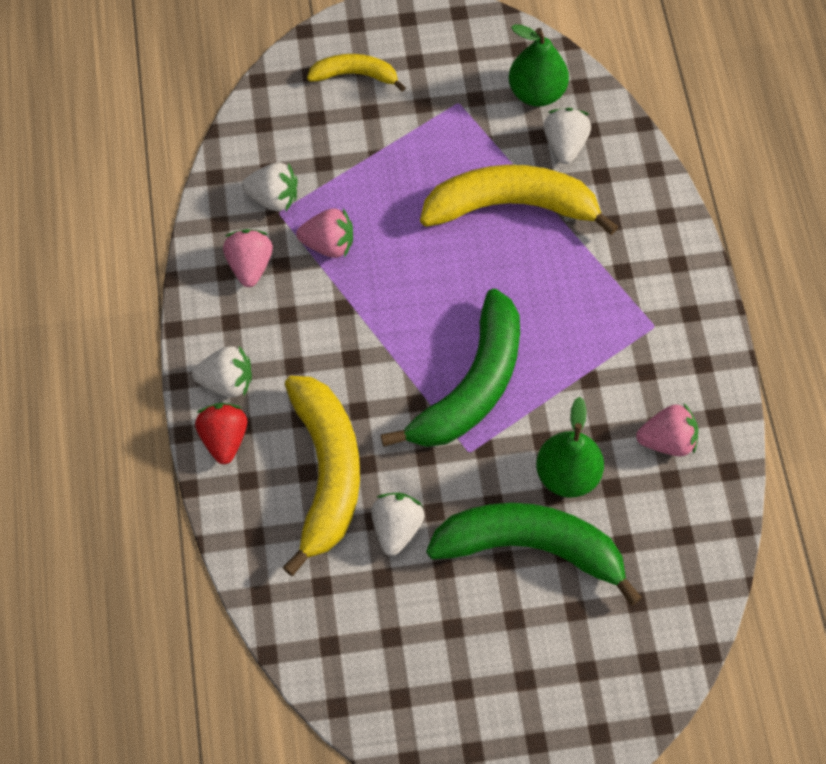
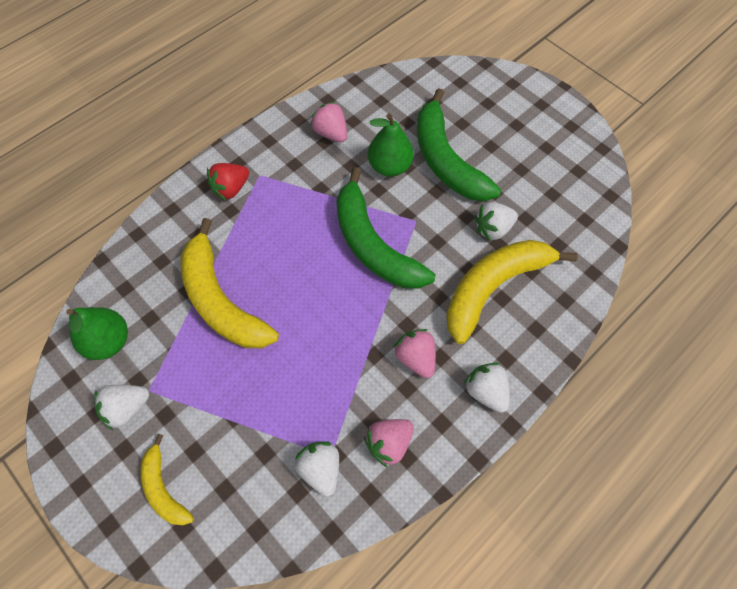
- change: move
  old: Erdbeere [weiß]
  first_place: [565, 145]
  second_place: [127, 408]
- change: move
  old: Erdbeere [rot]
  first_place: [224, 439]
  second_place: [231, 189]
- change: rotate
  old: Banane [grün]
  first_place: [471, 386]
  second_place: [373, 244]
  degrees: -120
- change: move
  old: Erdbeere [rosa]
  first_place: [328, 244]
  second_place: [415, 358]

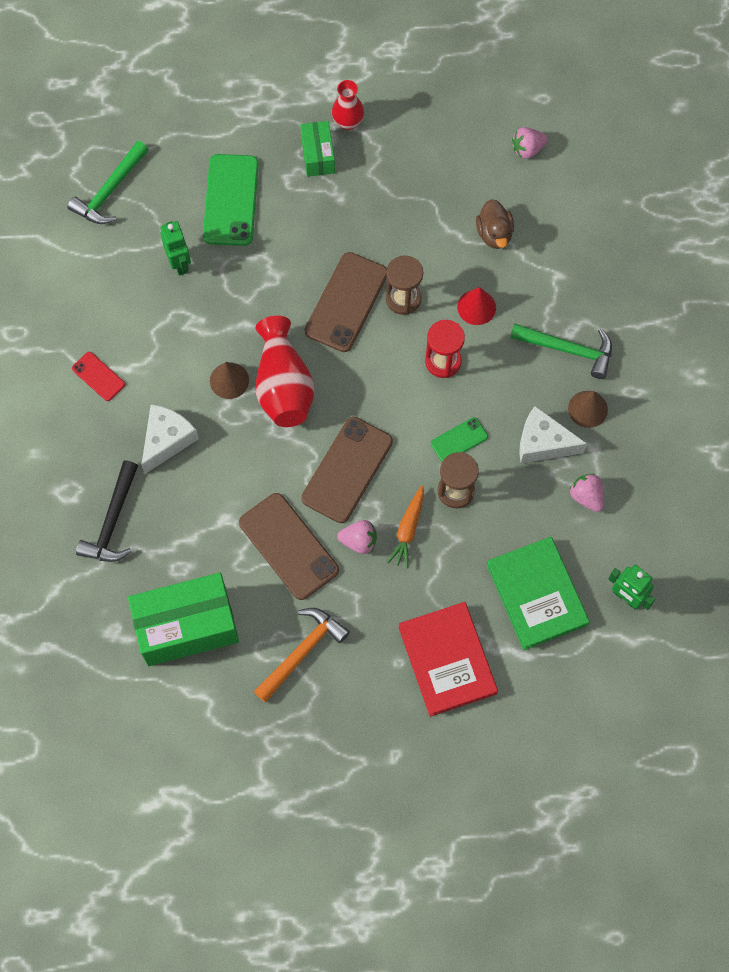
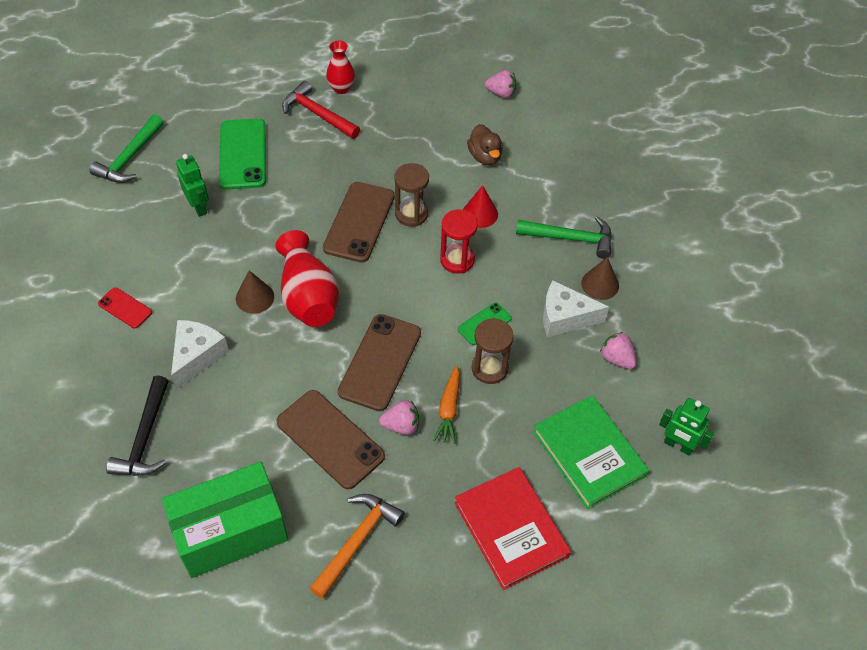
- change: replace
  old: Schachtel [grün]
  new: Hammer [rot]
  first_place: [318, 155]
  second_place: [318, 114]
- change: rotate
  old: Erdbeere [rosa]
  first_place: [527, 149]
  second_place: [501, 93]
  degrees: -135

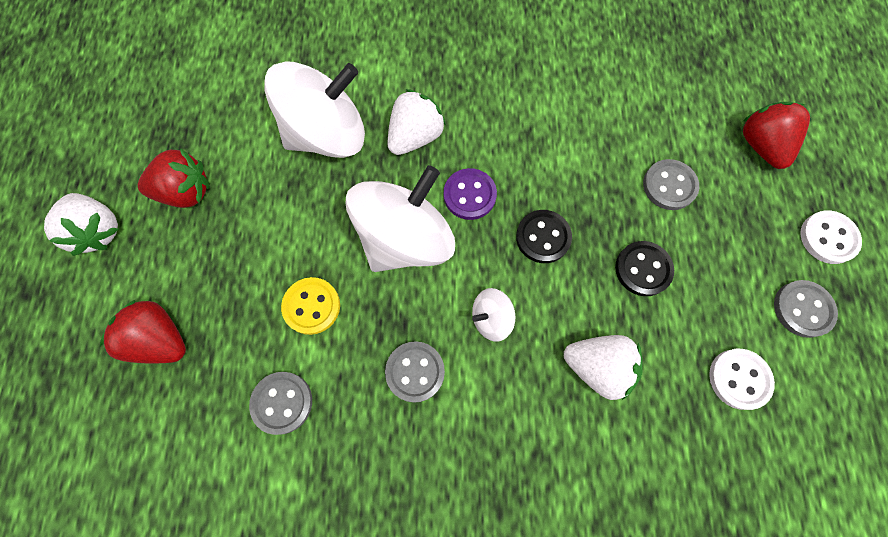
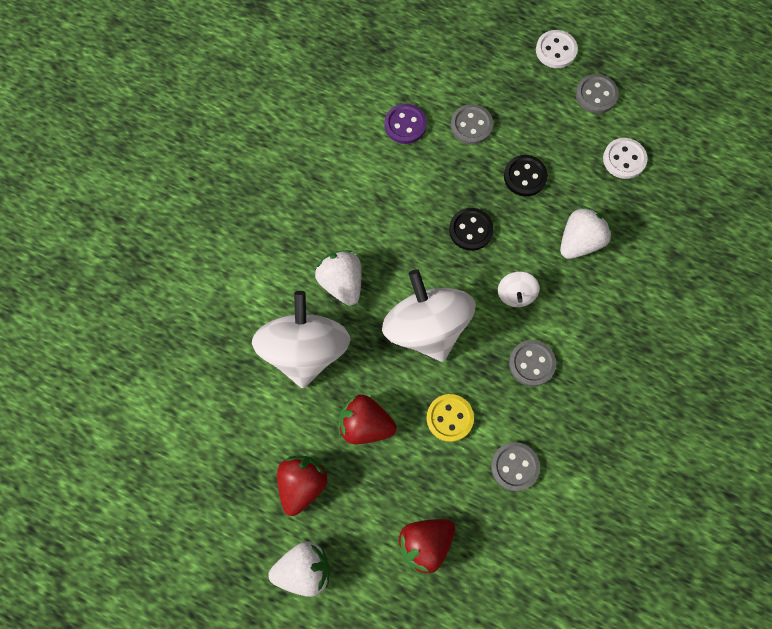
- change: move
  old: Erdbeere [rot]
  first_place: [761, 145]
  second_place: [365, 424]
- change: move
  old: Knopf [lila]
  first_place: [469, 195]
  second_place: [405, 125]

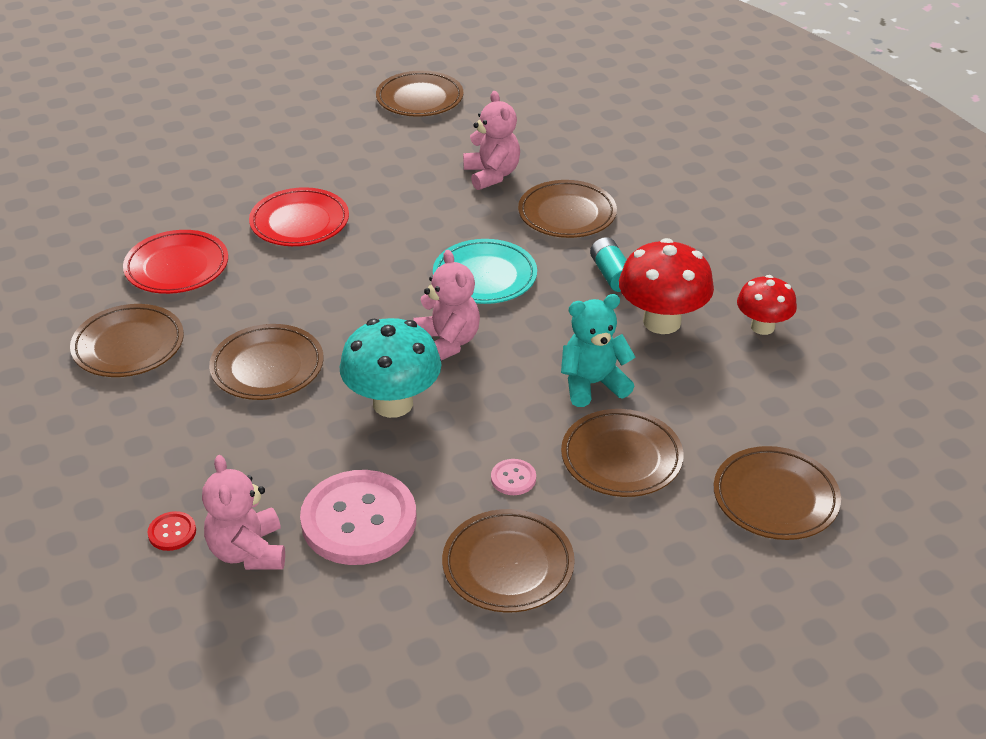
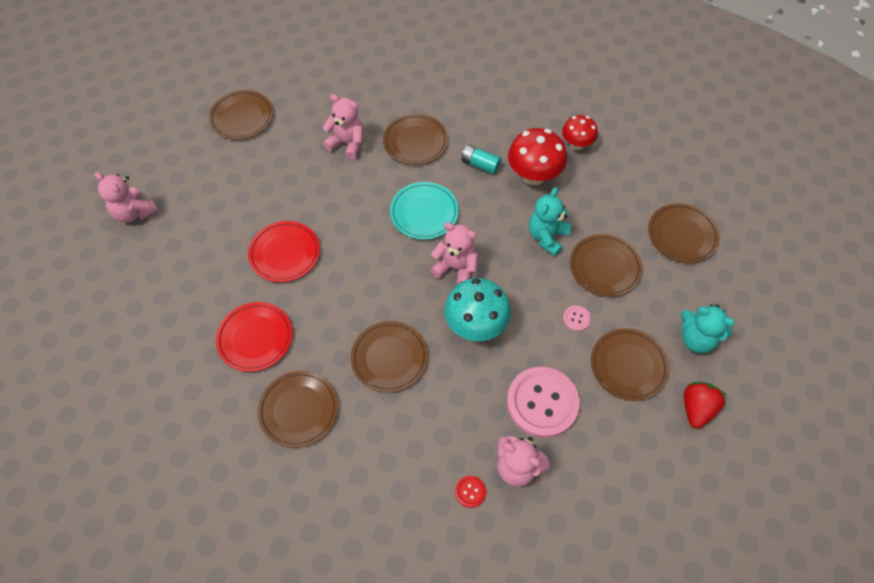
- change: insert
  new: Teddybär [rosa]
  second_place: [134, 212]
- change: insert
  new: Teddybär [türkis]
  second_place: [696, 339]
- change: insert
  new: Erdbeere [rot]
  second_place: [696, 408]

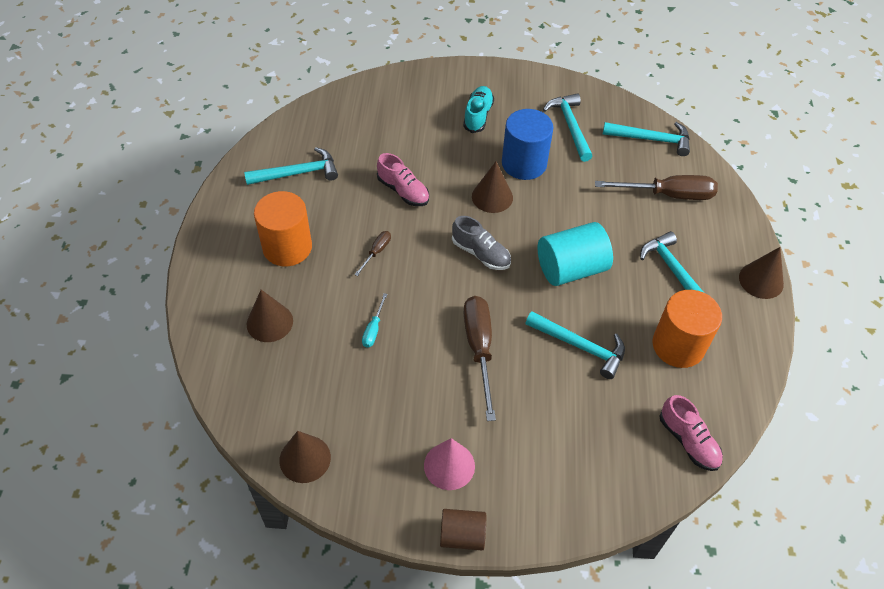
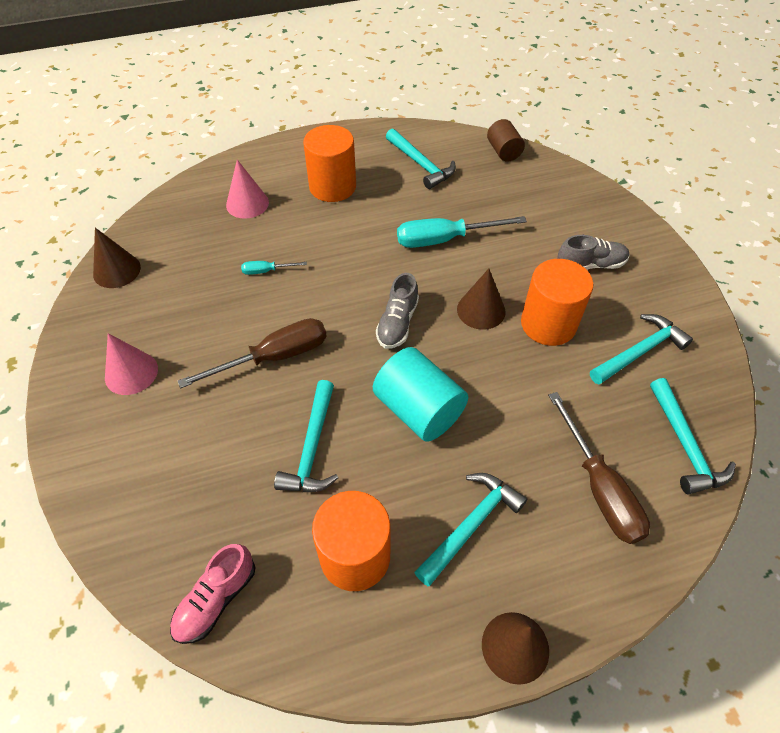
- change: recolor
  old: Kegel [braun]
  new: Kegel [rosa]
  first_place: [269, 322]
  second_place: [247, 203]
- change: replace
  old: Schuh [rosa]
  new: Schraubenzieher [türkis]
  first_place: [403, 191]
  second_place: [444, 239]
- change: move
  old: Vollzylinder [braun]
  first_place: [462, 535]
  second_place: [503, 151]
- change: recolor
  old: Vollzylinder [blau]
  new: Vollzylinder [orange]
  first_place: [524, 163]
  second_place: [548, 324]
- change: recolor
  old: Schuh [türkis]
  new: Schuh [grau]
  first_place: [478, 115]
  second_place: [590, 265]
- change: delete
  old: Schraubenzieher [braun]
  first_place: [376, 252]

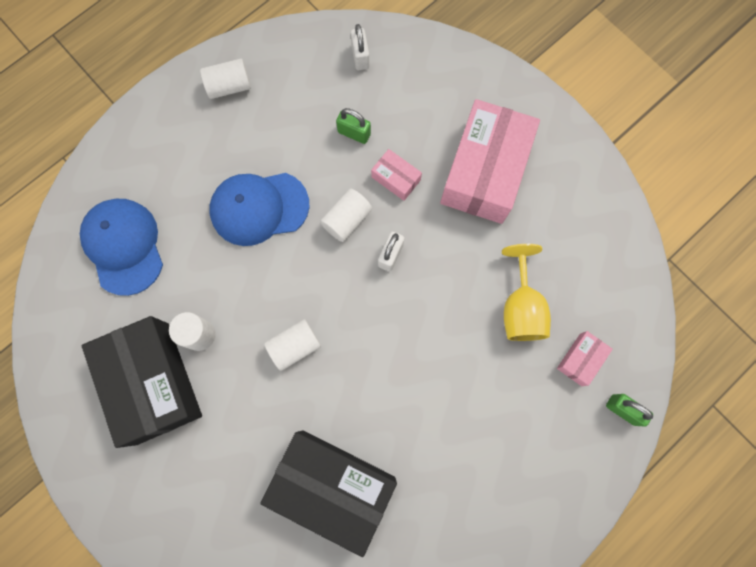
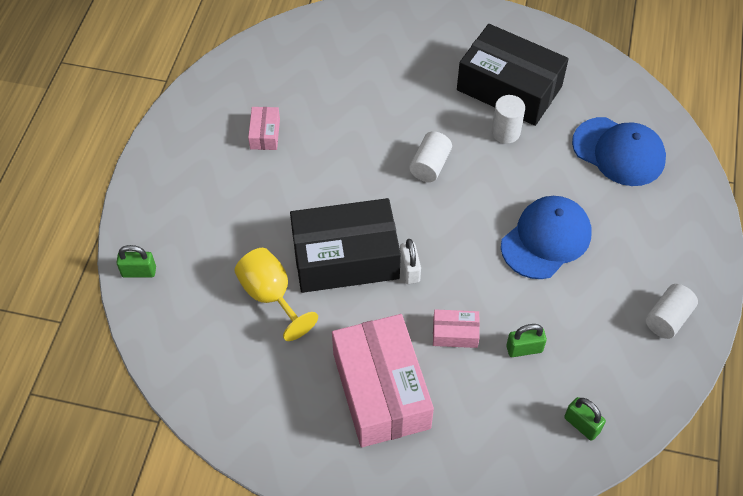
- change: move
  old: Schachtel [rosa]
  first_place: [580, 359]
  second_place: [265, 134]
- change: move
  old: Schachtel [schwarz]
  first_place: [332, 486]
  second_place: [345, 257]
- change: recolor
  old: Vorhängeschloss [weiß]
  new: Vorhängeschloss [grün]
  first_place: [360, 57]
  second_place: [582, 425]
- change: delete
  old: Vollzylinder [weiß]
  first_place: [347, 220]

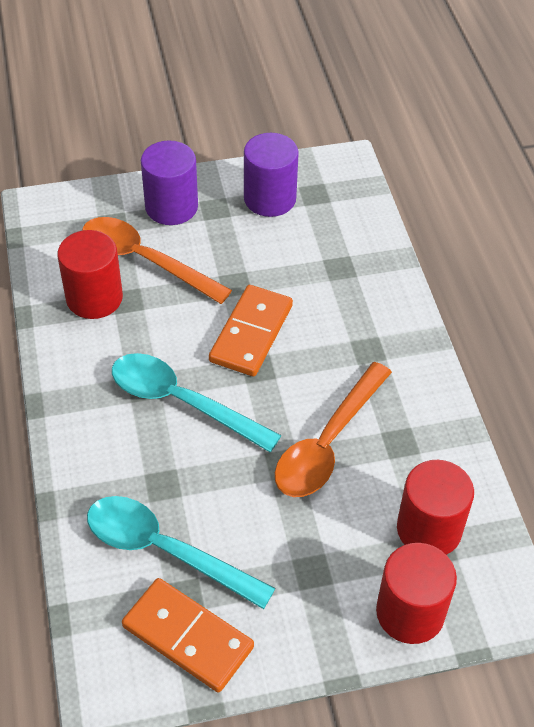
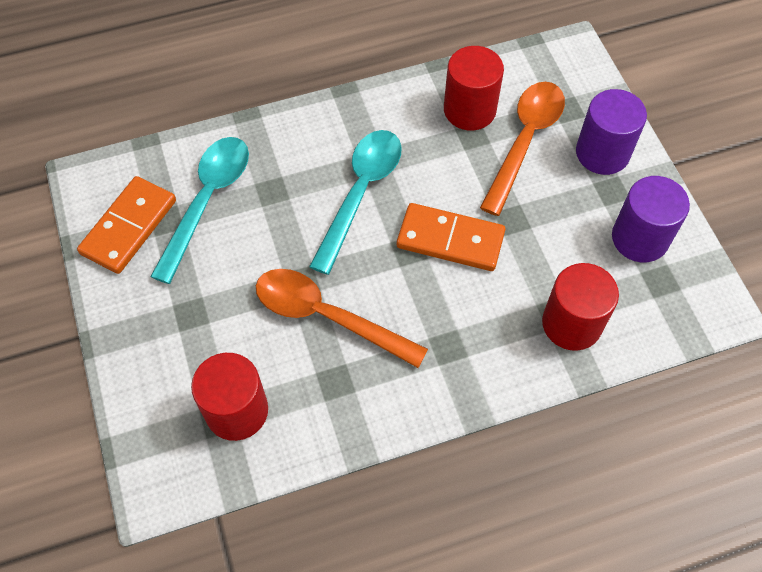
- change: move
  old: Vollzylinder [rot]
  first_place: [410, 612]
  second_place: [571, 324]

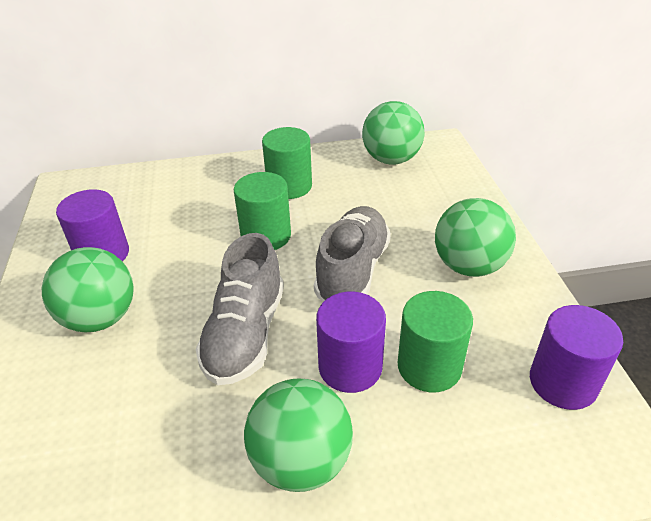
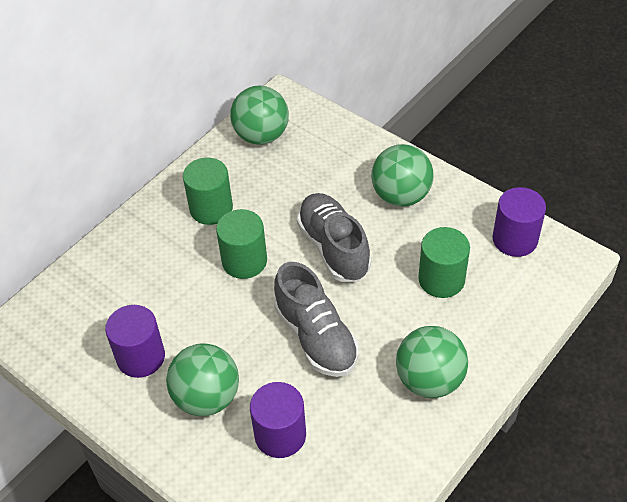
- change: move
  old: Vollzylinder [lila]
  first_place: [350, 367]
  second_place: [280, 435]

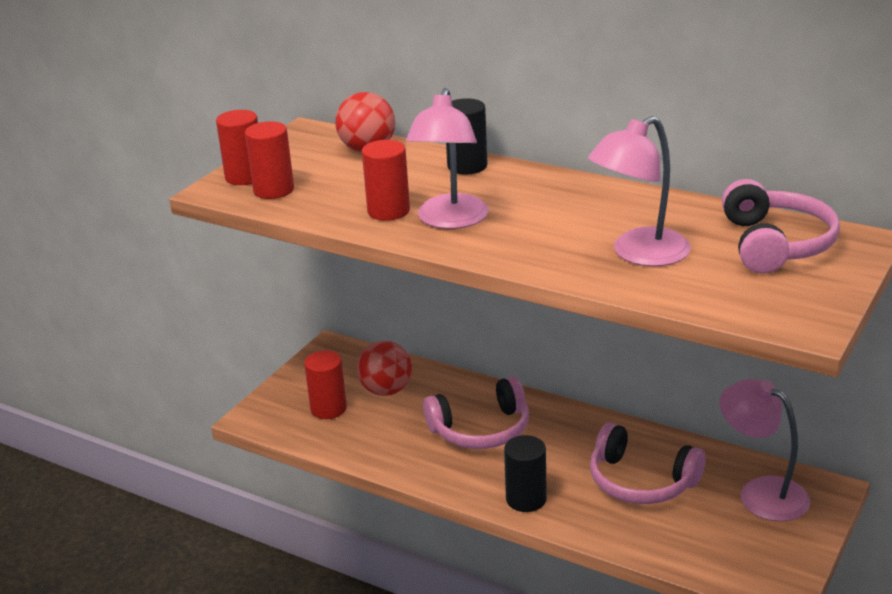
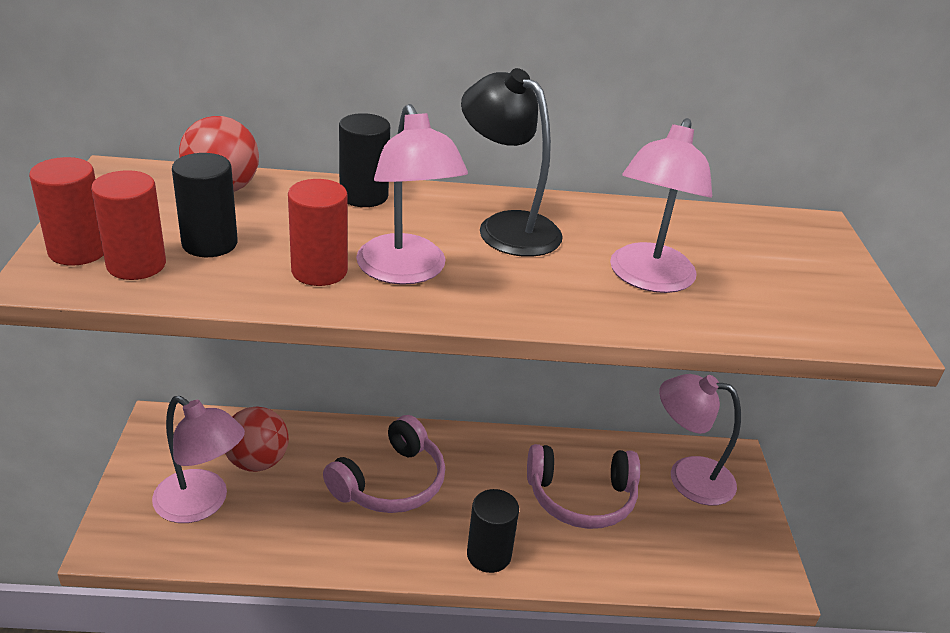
- change: replace
  old: Vollzylinder [rot]
  new: Lampe [rosa]
  first_place: [328, 409]
  second_place: [201, 504]
- change: insert
  new: Vollzylinder [schwarz]
  second_place: [209, 243]
- change: insert
  new: Lampe [schwarz]
  second_place: [507, 227]
- change: delete
  old: Kopfhörer [rosa]
  first_place: [775, 244]

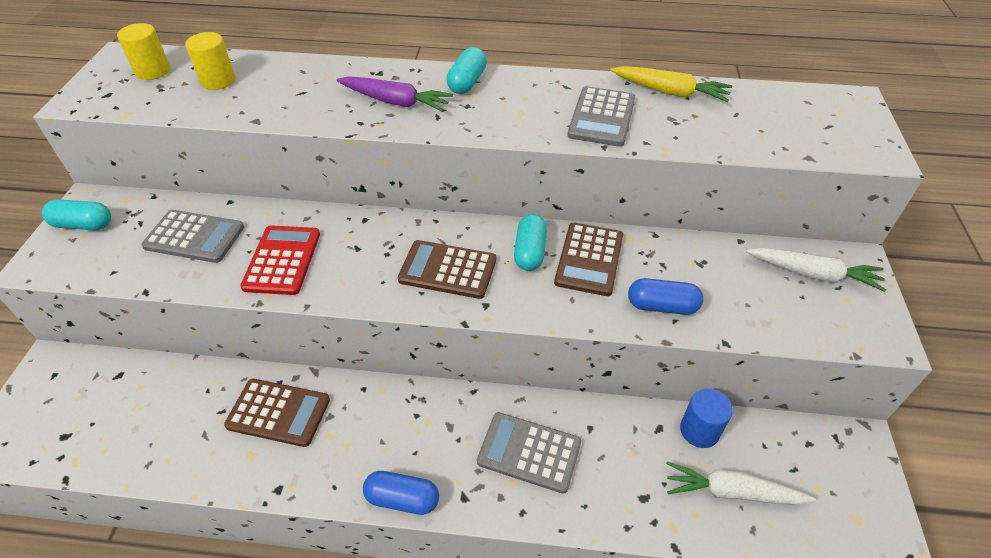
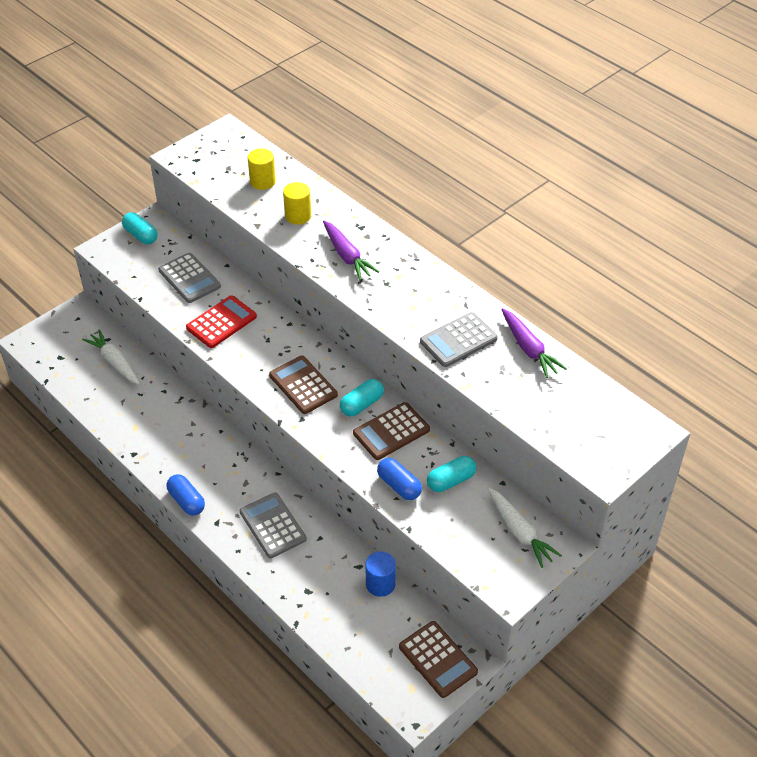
- change: move
  old: Karotte [weiß]
  first_place: [731, 492]
  second_place: [114, 362]
- change: move
  old: Vollzylinder [gelb]
  first_place: [153, 71]
  second_place: [298, 216]
- change: move
  old: Taschenrechner [braun]
  first_place: [278, 413]
  second_place: [437, 659]
- change: move
  old: Kapsel [türkis]
  first_place: [467, 82]
  second_place: [451, 481]
- change: recolor
  old: Karotte [gelb]
  new: Karotte [lila]
  first_place: [670, 92]
  second_place: [529, 349]

